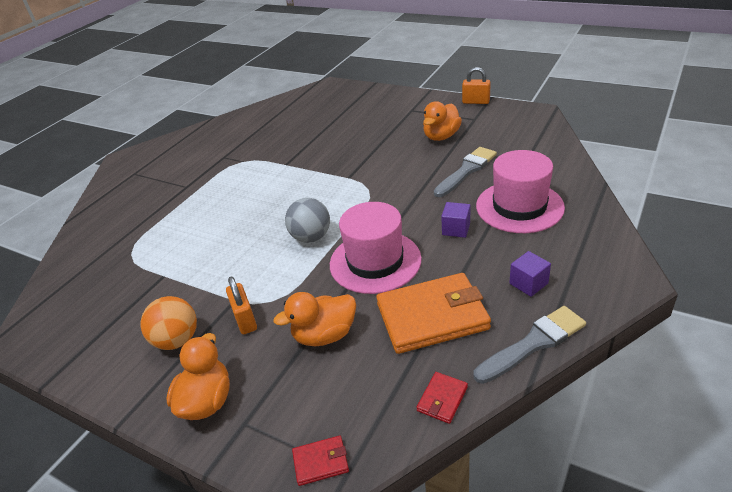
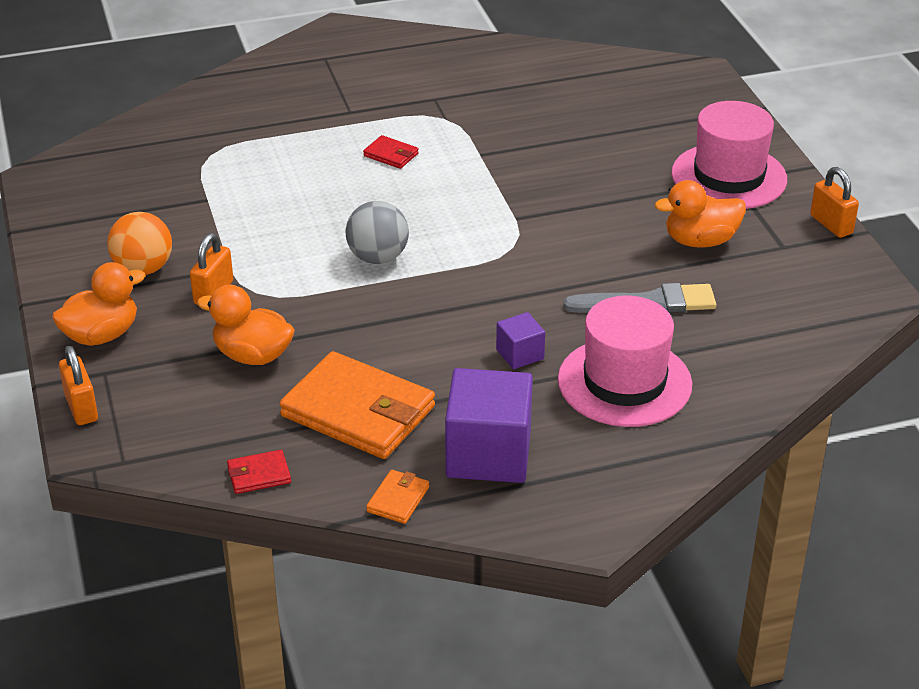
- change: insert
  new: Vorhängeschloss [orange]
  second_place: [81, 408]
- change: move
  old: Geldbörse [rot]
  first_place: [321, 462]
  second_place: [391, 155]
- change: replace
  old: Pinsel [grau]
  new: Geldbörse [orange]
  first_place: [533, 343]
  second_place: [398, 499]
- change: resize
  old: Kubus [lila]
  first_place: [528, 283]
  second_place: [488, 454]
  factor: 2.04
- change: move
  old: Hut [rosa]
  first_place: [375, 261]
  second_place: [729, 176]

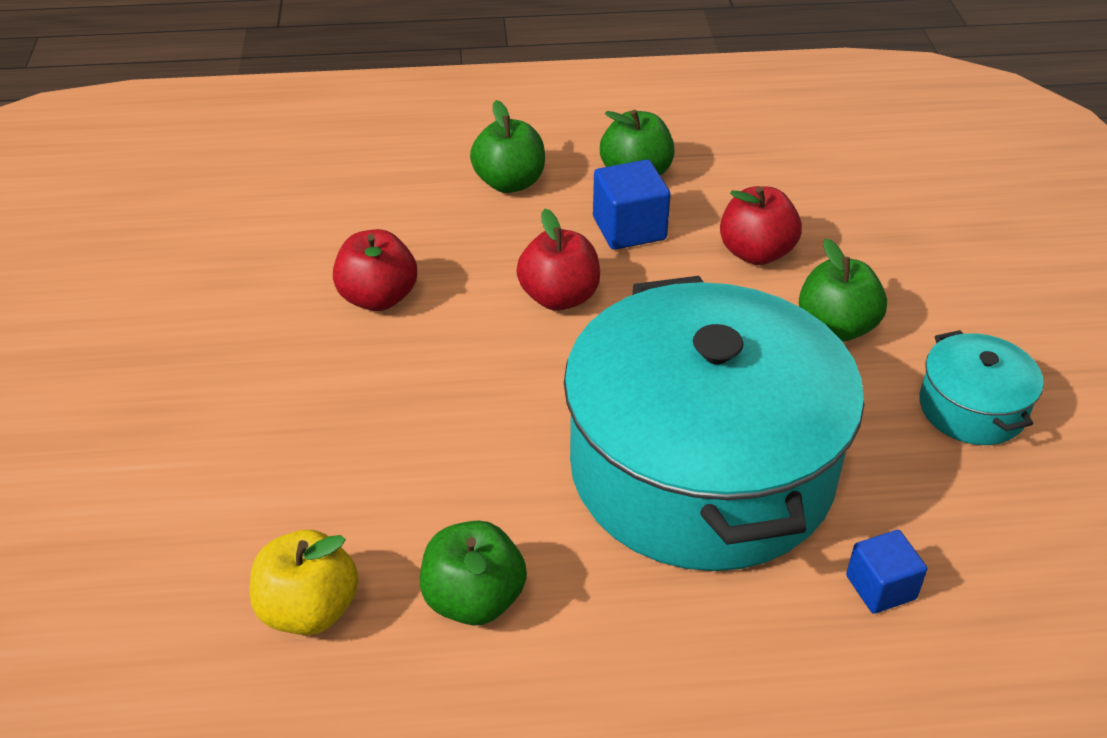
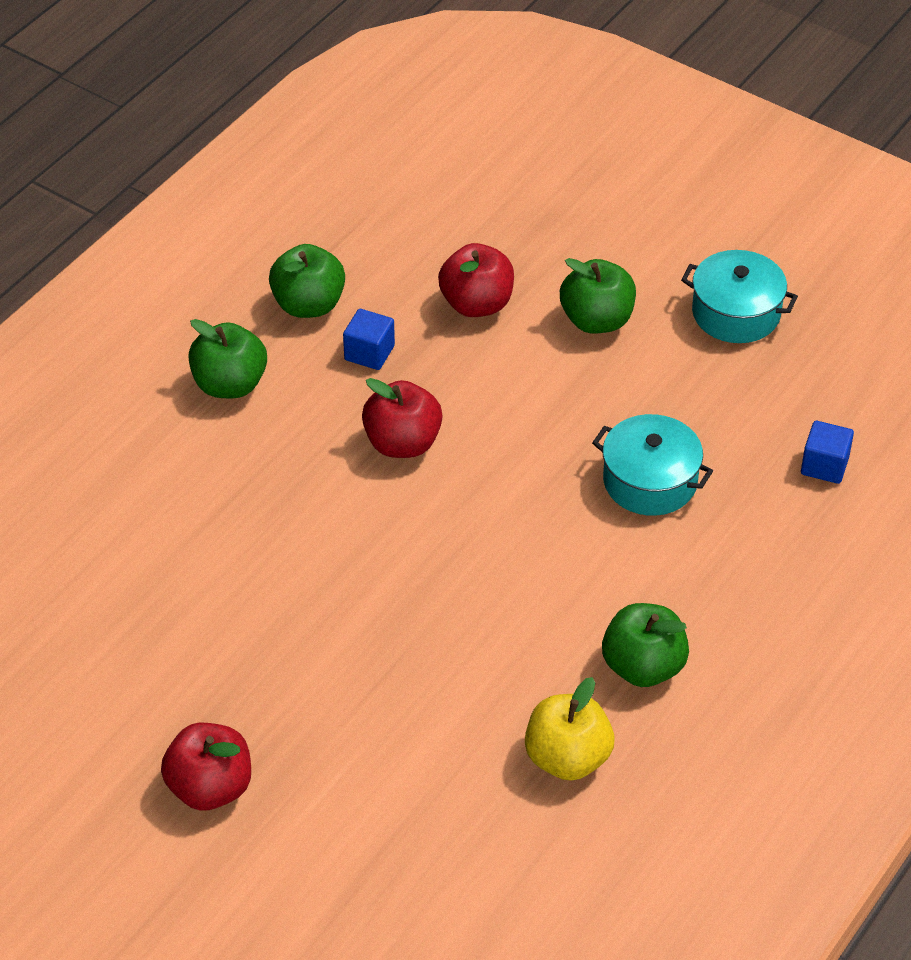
- change: move
  old: Apfel [rot]
  first_place: [378, 298]
  second_place: [210, 787]
- change: resize
  old: Kubus [blau]
  first_place: [629, 228]
  second_place: [369, 353]
  factor: 0.66
- change: resize
  old: Kochtopf [türkis]
  first_place: [701, 469]
  second_place: [650, 481]
  factor: 0.42

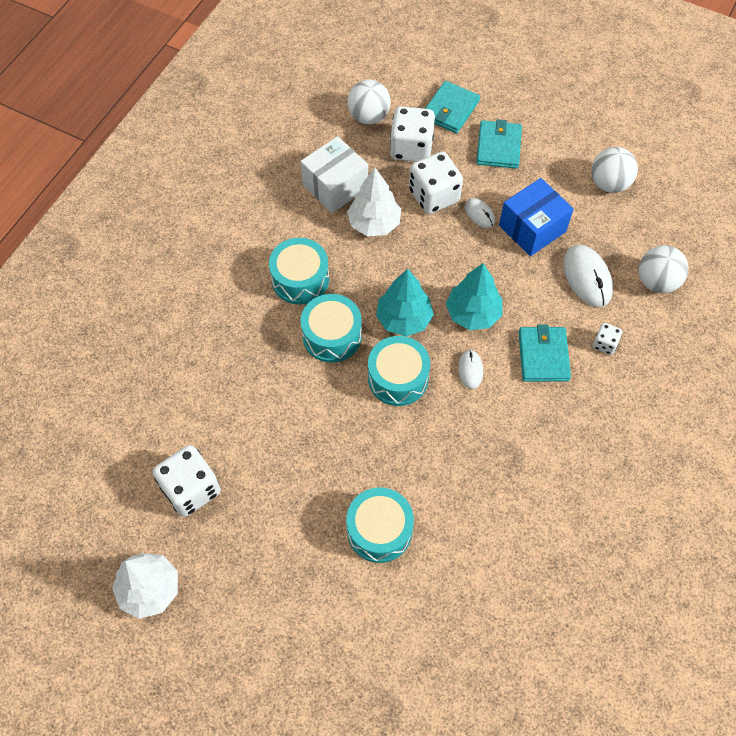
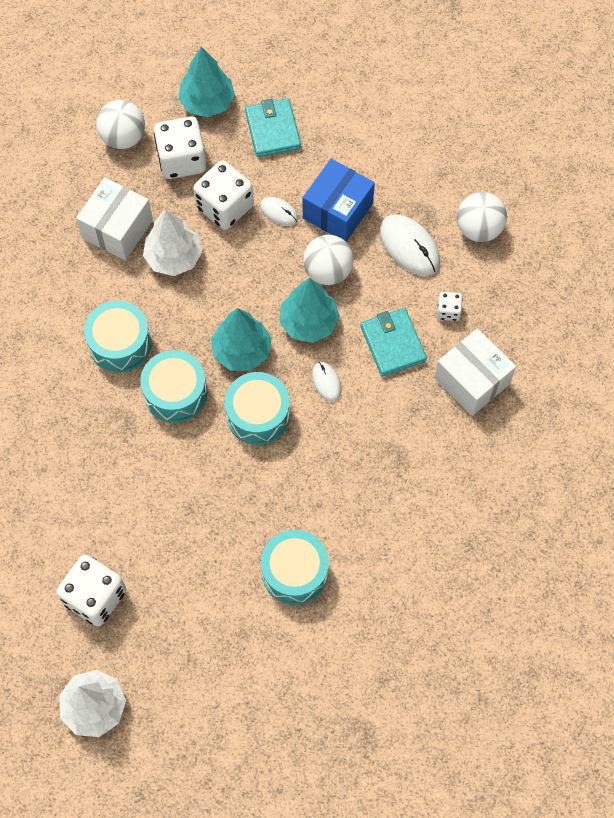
- change: replace
  old: Geldbörse [türkis]
  new: Baum [türkis]
  first_place: [450, 109]
  second_place: [207, 102]
- change: move
  old: Ball [weiß]
  first_place: [609, 183]
  second_place: [327, 271]
- change: insert
  new: Schachtel [weiß]
  second_place: [472, 381]

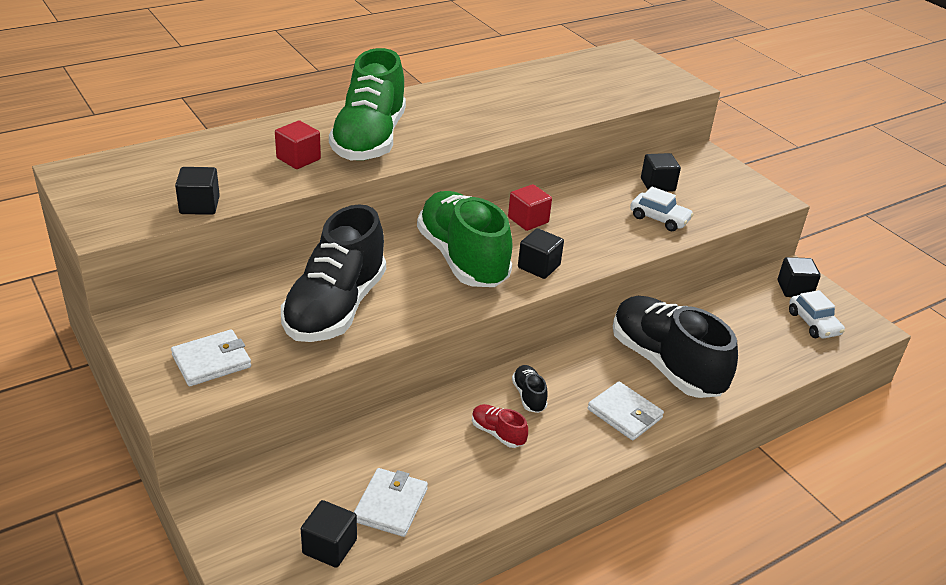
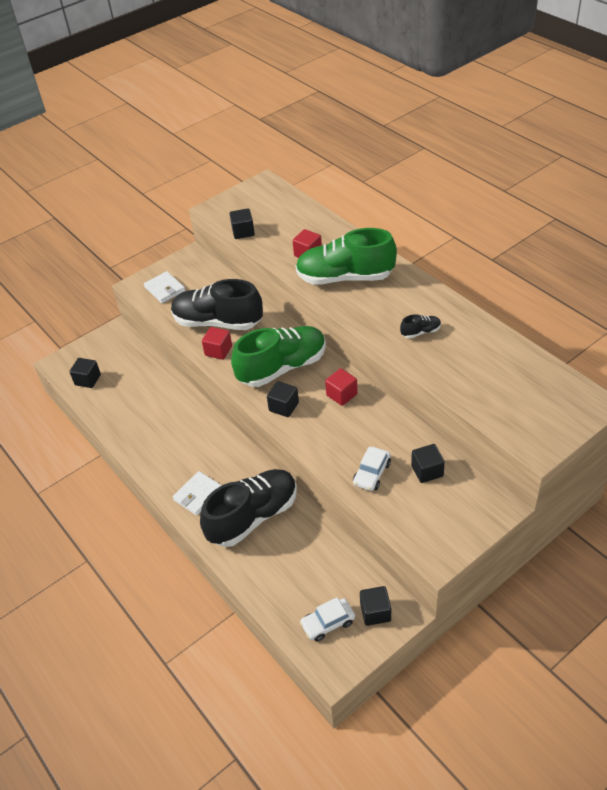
- change: insert
  new: Kubus [rot]
  second_place: [218, 351]
- change: move
  old: Schuh [schwarz]
  first_place: [529, 396]
  second_place: [420, 332]
- change: delete
  old: Geldbörse [weiß]
  first_place: [390, 505]
- change: delete
  old: Schuh [rot]
  first_place: [497, 433]

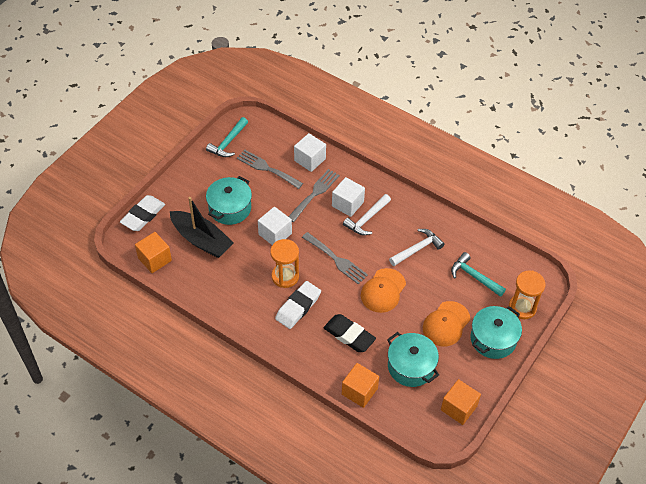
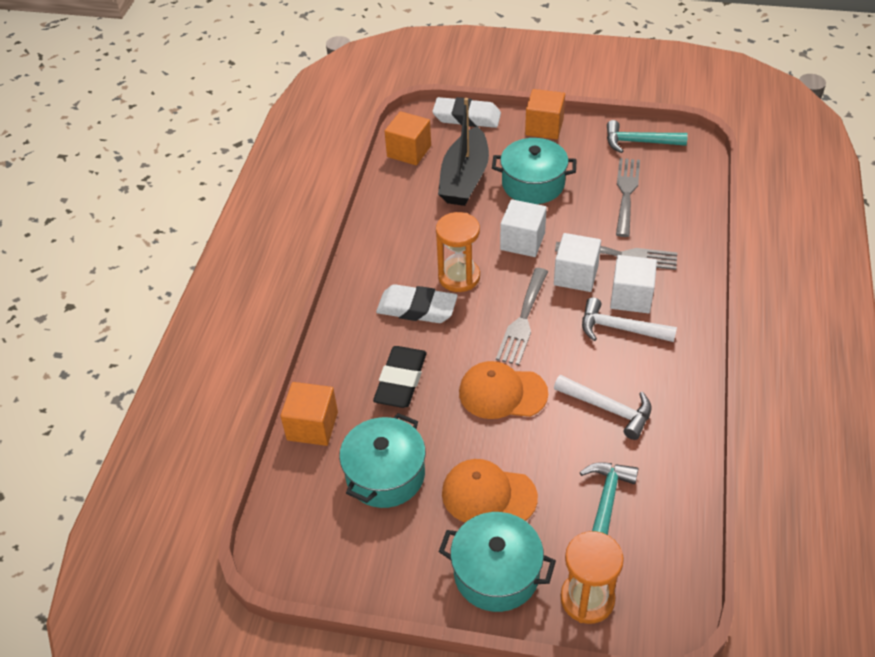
- change: move
  old: Kubus [orange]
  first_place: [458, 408]
  second_place: [544, 127]
- change: move
  old: Kubus [weiß]
  first_place: [310, 160]
  second_place: [576, 275]

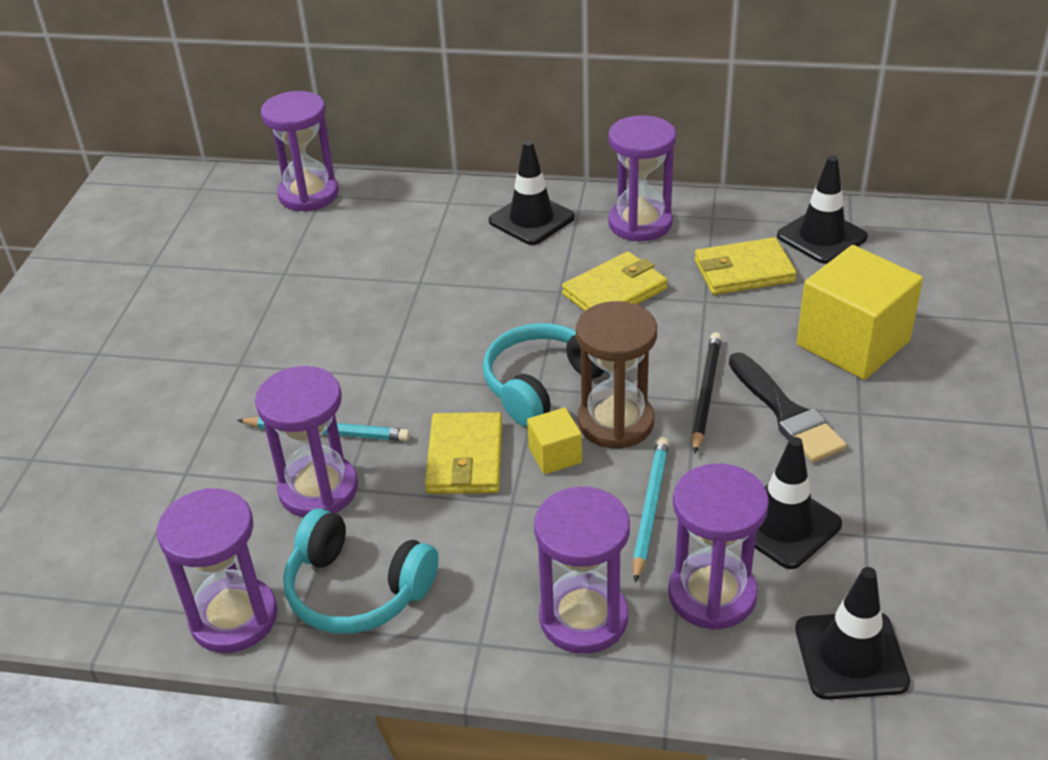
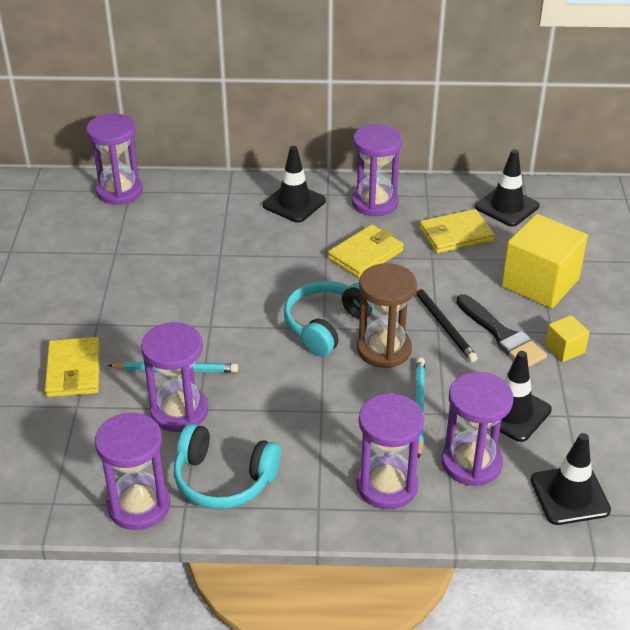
- change: move
  old: Geldbörse [gelb]
  first_place: [465, 458]
  second_place: [73, 370]
- change: rotate
  old: Bleistift [schwarz]
  first_place: [705, 393]
  second_place: [443, 324]
  degrees: 150
- change: move
  old: Kubus [gelb]
  first_place: [555, 455]
  second_place: [564, 349]

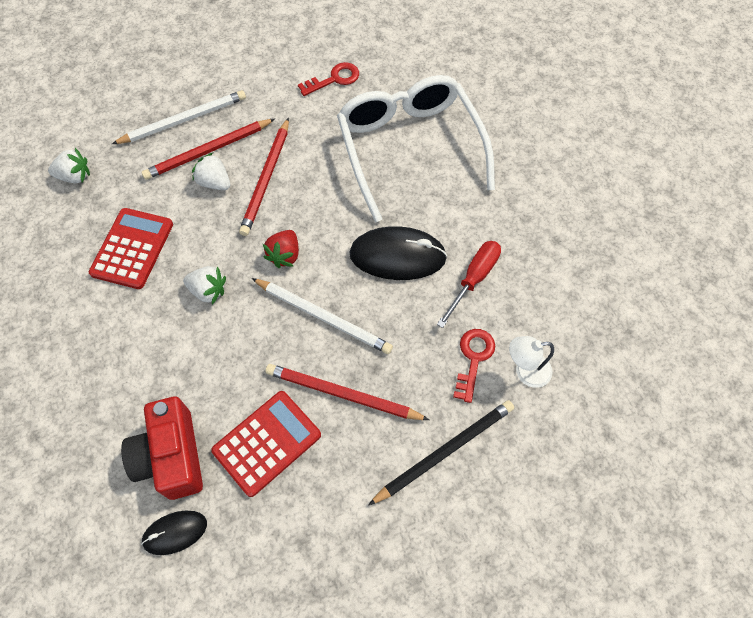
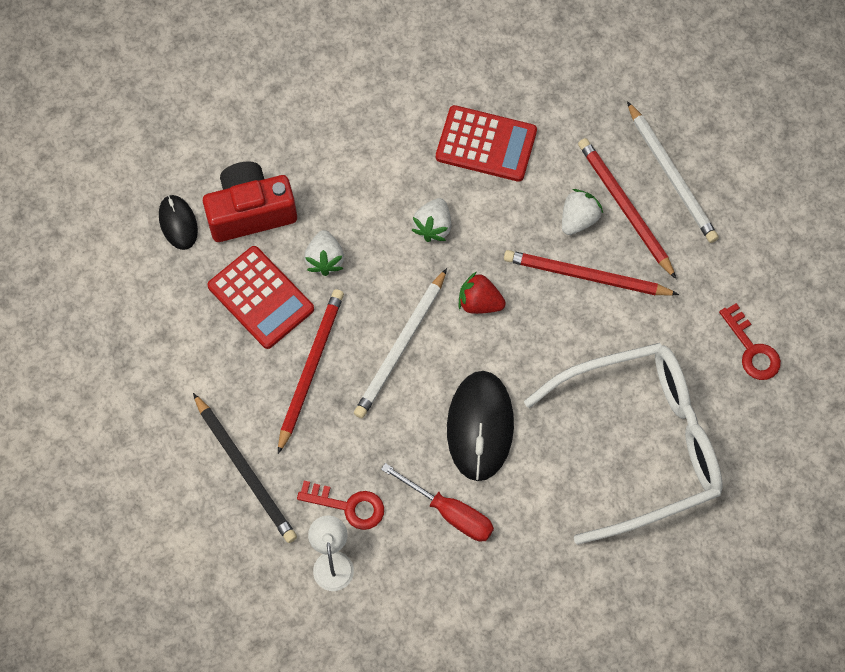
- change: move
  old: Erdbeere [weiß]
  first_place: [75, 176]
  second_place: [325, 259]

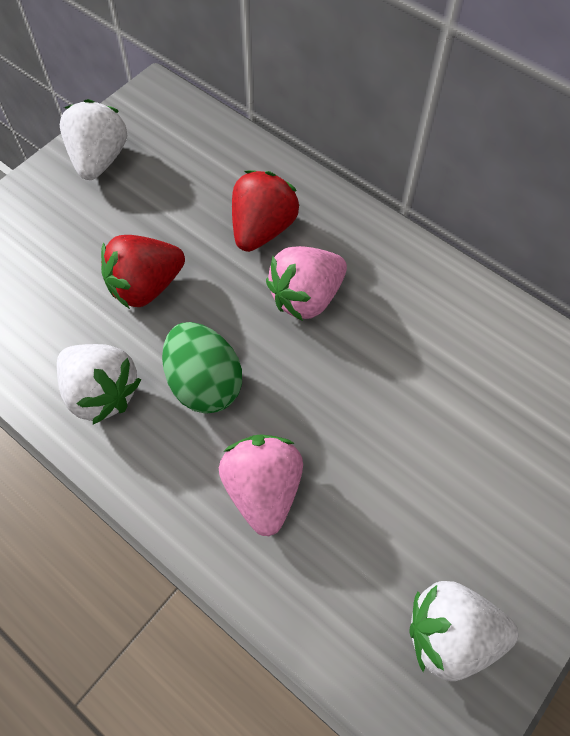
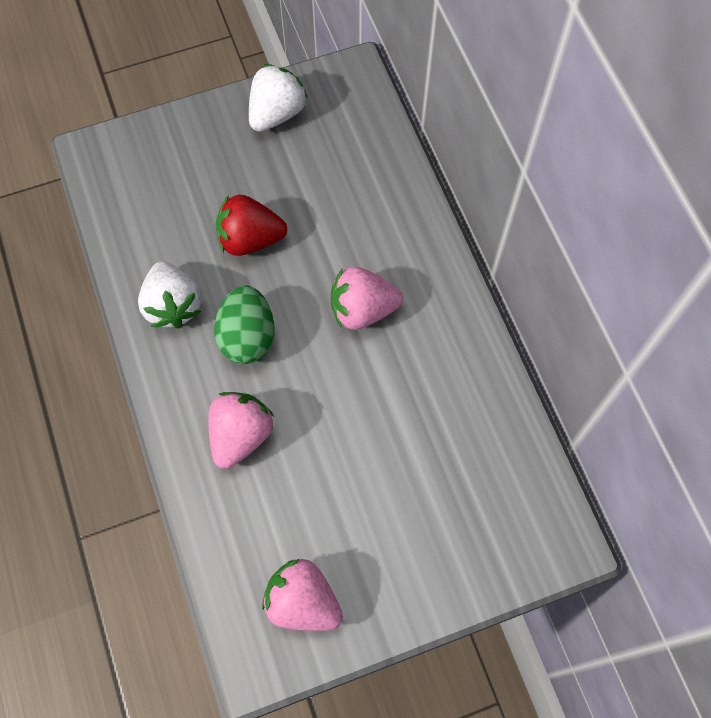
- change: recolor
  old: Erdbeere [weiß]
  new: Erdbeere [rosa]
  first_place: [450, 634]
  second_place: [303, 602]
- change: delete
  old: Erdbeere [rot]
  first_place: [262, 229]

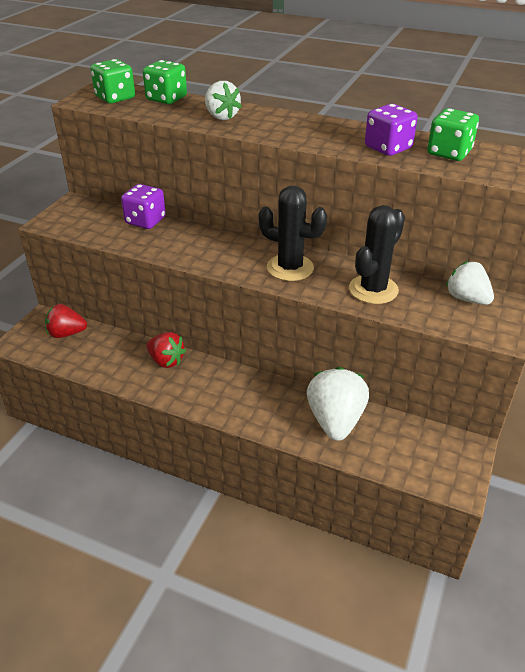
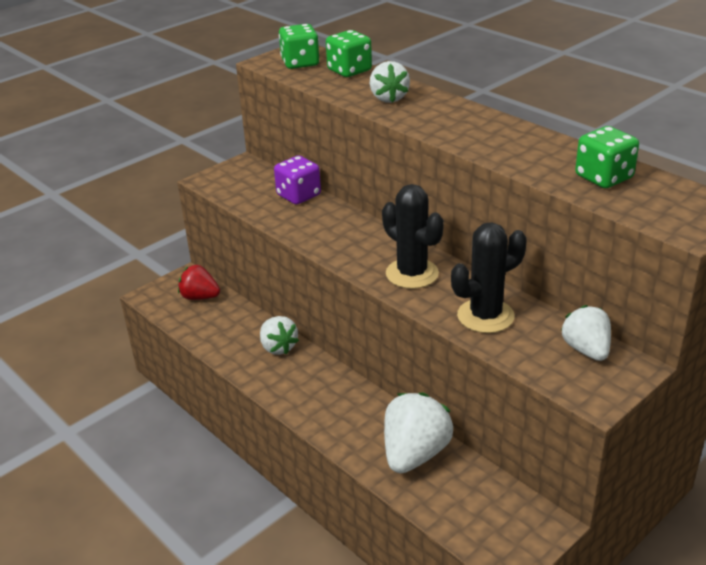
- change: recolor
  old: Erdbeere [rot]
  new: Erdbeere [weiß]
  first_place: [166, 361]
  second_place: [278, 347]
- change: delete
  old: Spielwürfel [lila]
  first_place: [388, 148]

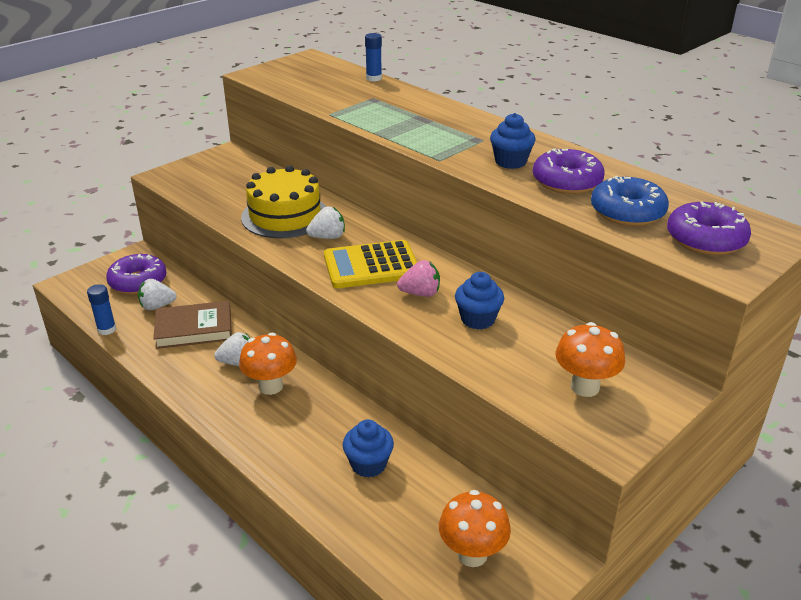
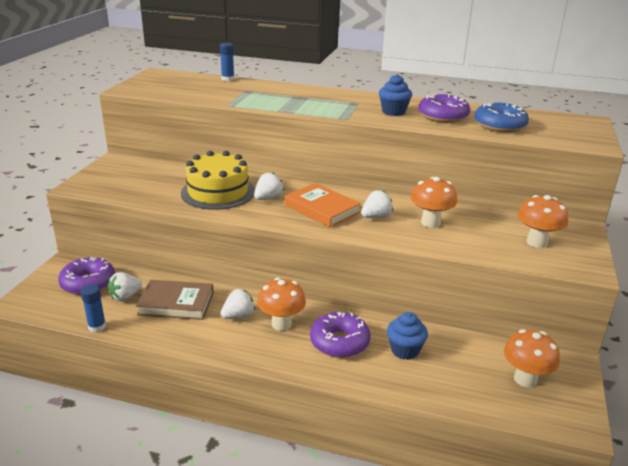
- change: rotate
  old: Buch [braun]
  first_place: [194, 329]
  second_place: [176, 303]
  degrees: 45
- change: replace
  old: Taschenrechner [gelb]
  new: Buch [orange]
  first_place: [371, 266]
  second_place: [322, 209]
- change: move
  old: Donut [lila]
  first_place: [705, 239]
  second_place: [339, 342]
- change: recolor
  old: Erdbeere [rosa]
  new: Erdbeere [weiß]
  first_place: [420, 293]
  second_place: [376, 217]
- change: replace
  old: Muffin [blau]
  new: Pilz [orange]
  first_place: [478, 319]
  second_place: [430, 222]

